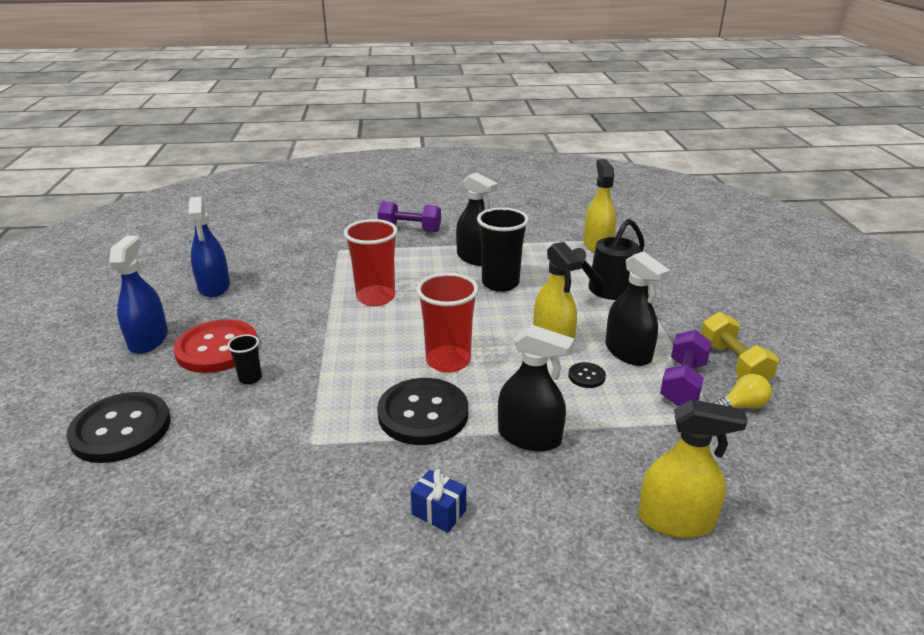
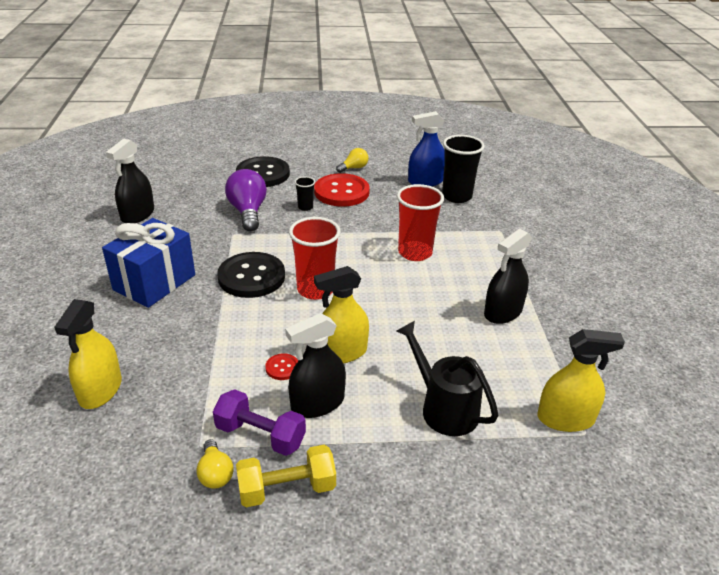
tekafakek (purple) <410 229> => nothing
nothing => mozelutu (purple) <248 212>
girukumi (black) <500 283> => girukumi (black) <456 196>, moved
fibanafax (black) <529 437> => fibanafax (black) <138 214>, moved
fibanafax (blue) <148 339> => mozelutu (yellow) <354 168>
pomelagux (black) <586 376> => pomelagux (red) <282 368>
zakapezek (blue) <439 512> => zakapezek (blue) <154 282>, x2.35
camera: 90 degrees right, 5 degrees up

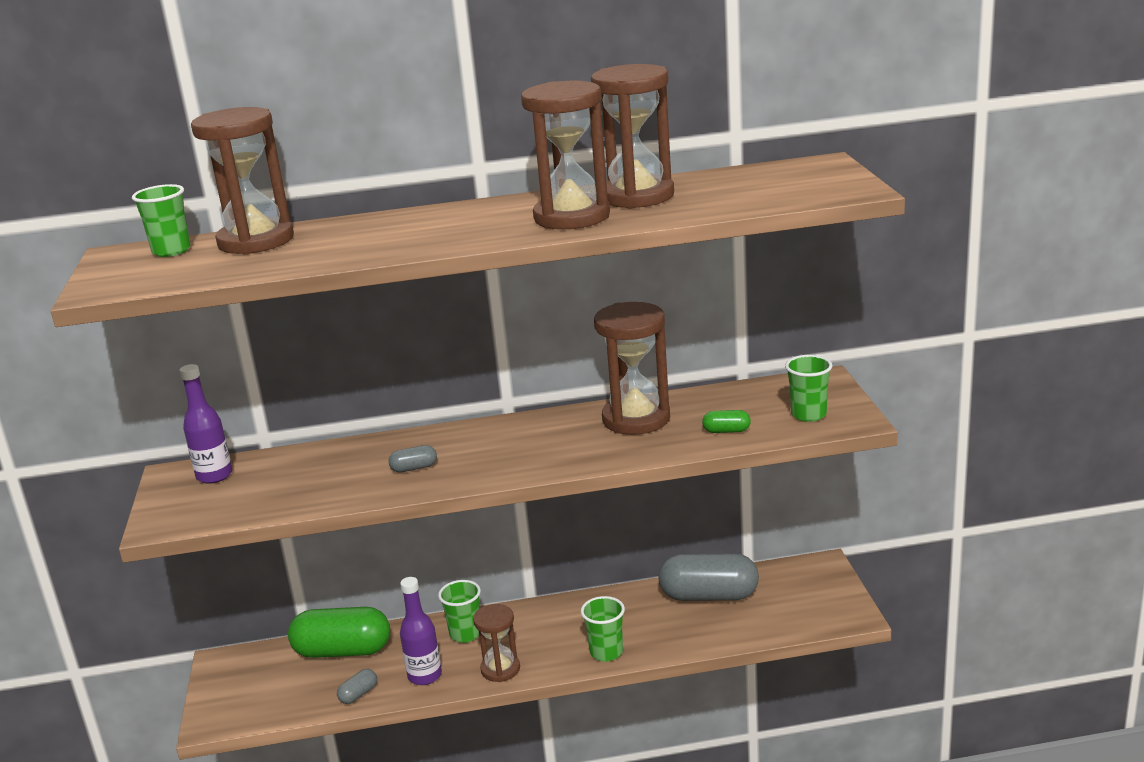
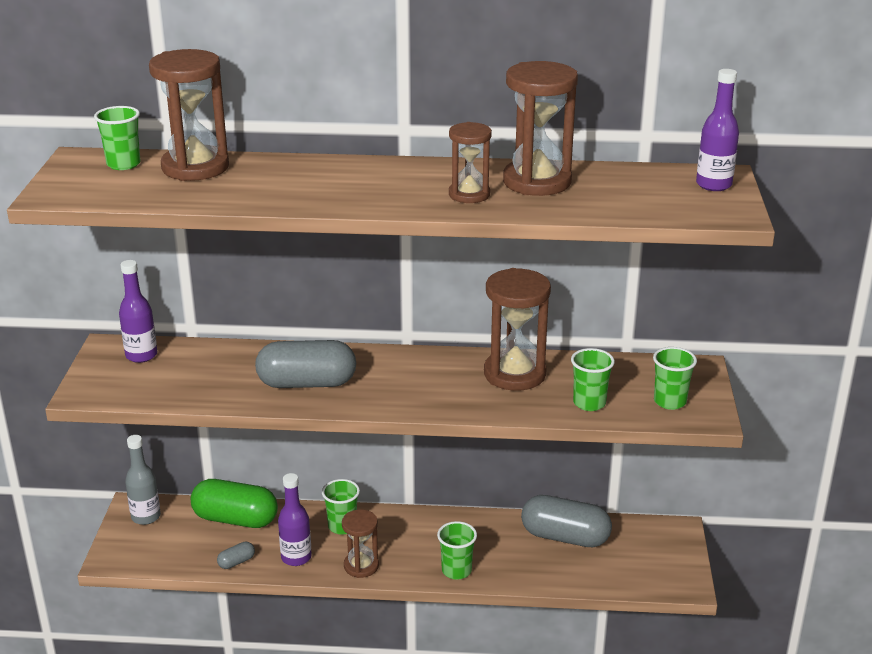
nothing => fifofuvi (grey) <146 517>
nothing => fifofuvi (purple) <713 185>
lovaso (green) <726 431> => girukumi (green) <589 403>
lovaso (grey) <414 468> => lovaso (grey) <307 383>, x2.32
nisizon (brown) <572 217> => nisizon (brown) <469 195>, x0.59
camera: 10 degrees right, 5 degrees up

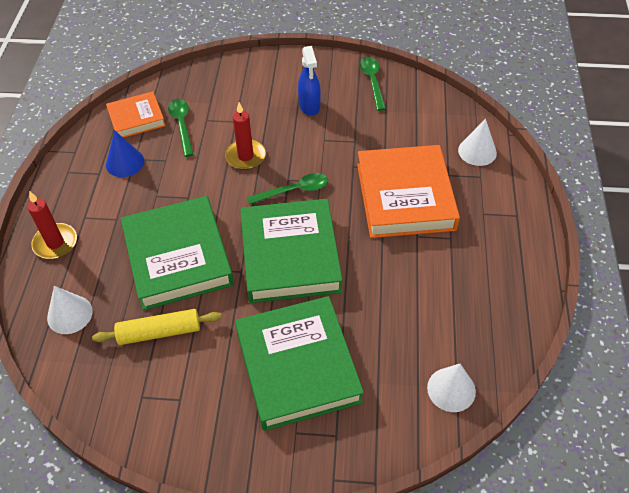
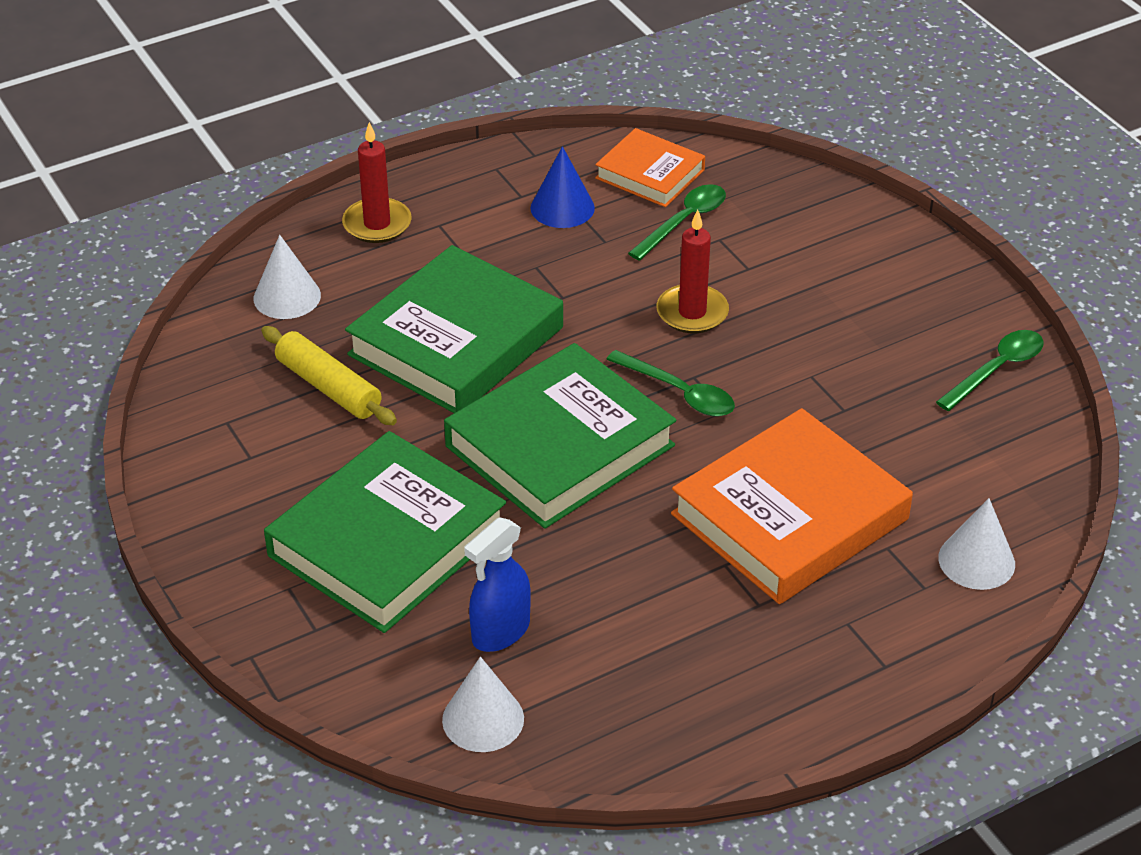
fibanafax (blue) <309 106> => fibanafax (blue) <500 632>, moved
camera: 55 degrees right, 10 degrees down

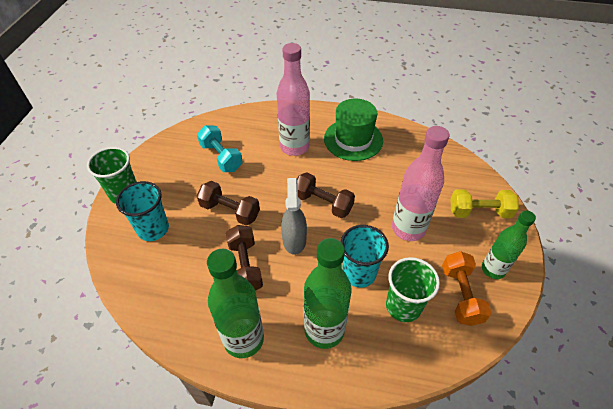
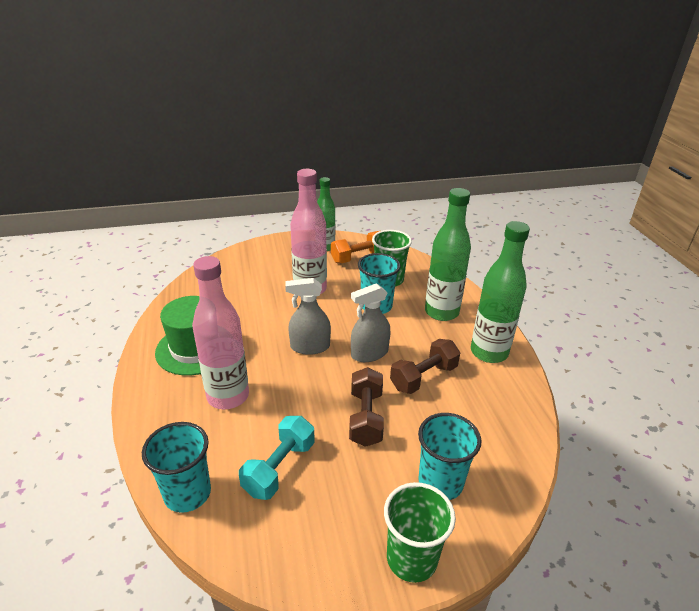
tekafakek (yellow) <479 212> => nothing
nothing => girukumi (turquoise) <187 493>
tekafakek (brown) <323 203> => fibanafax (grey) <310 347>
camera: 115 degrees left, 15 degrees down

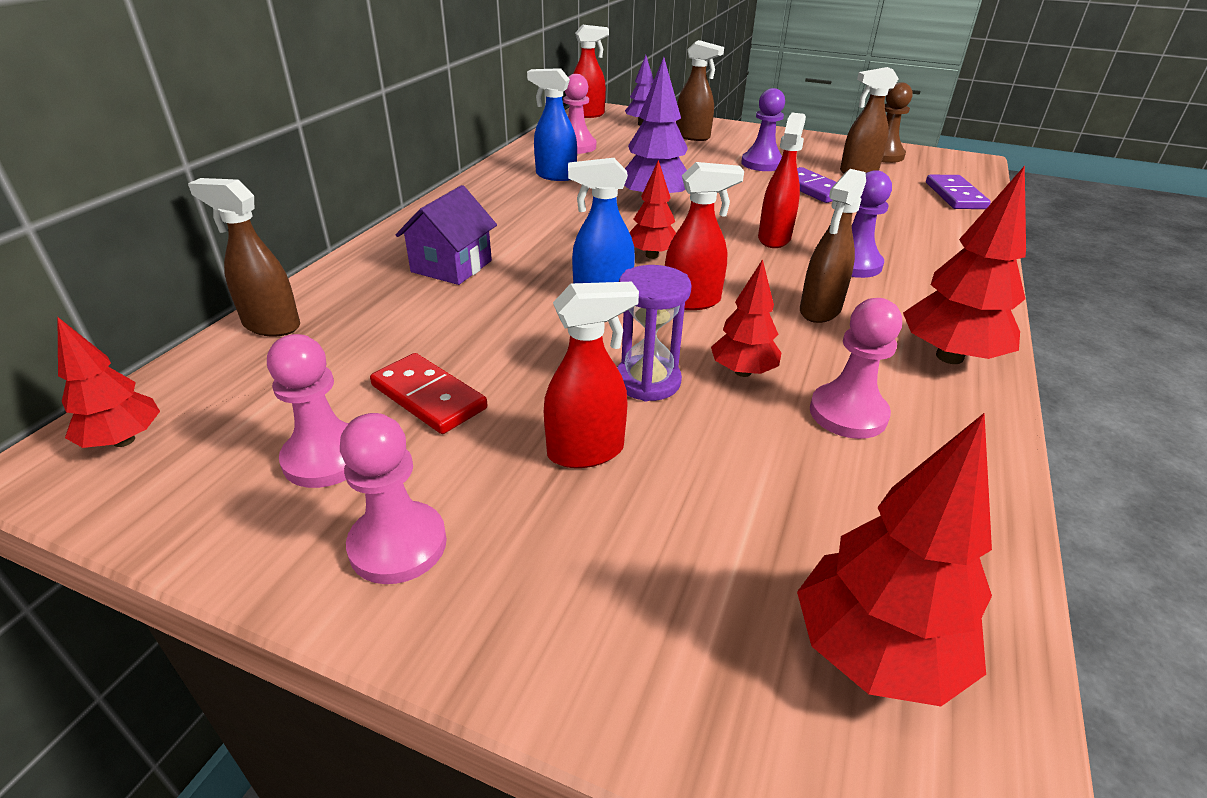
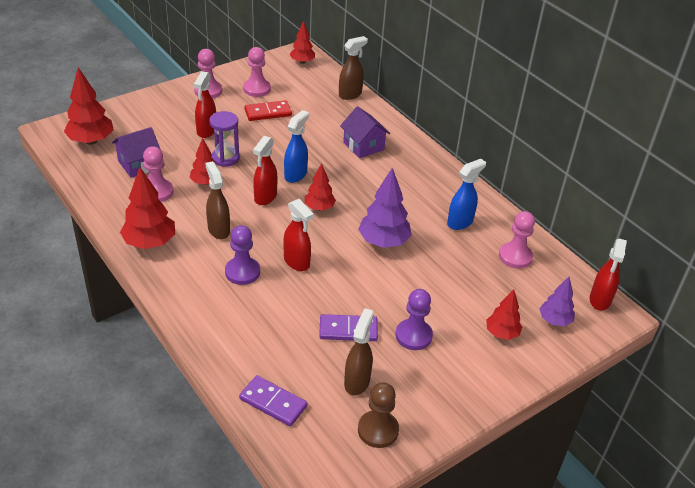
nothing => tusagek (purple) <139 164>
fibanafax (brown) <693 137> => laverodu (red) <502 333>
camera: 120 degrees right, 5 degrees up

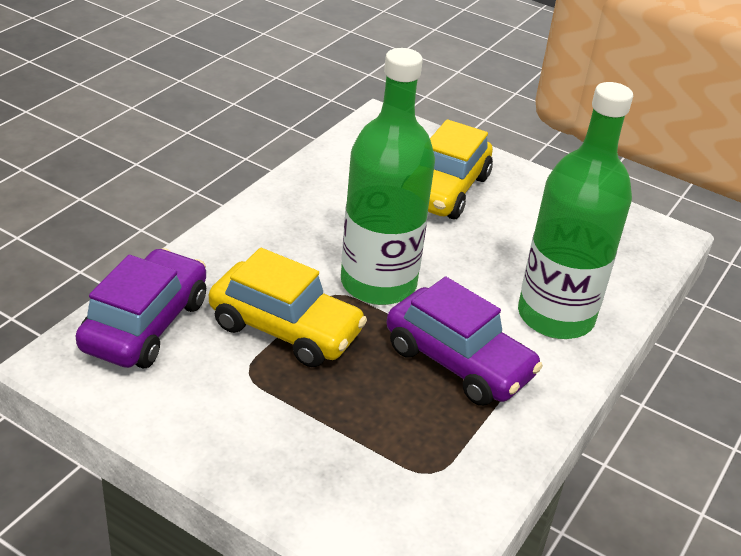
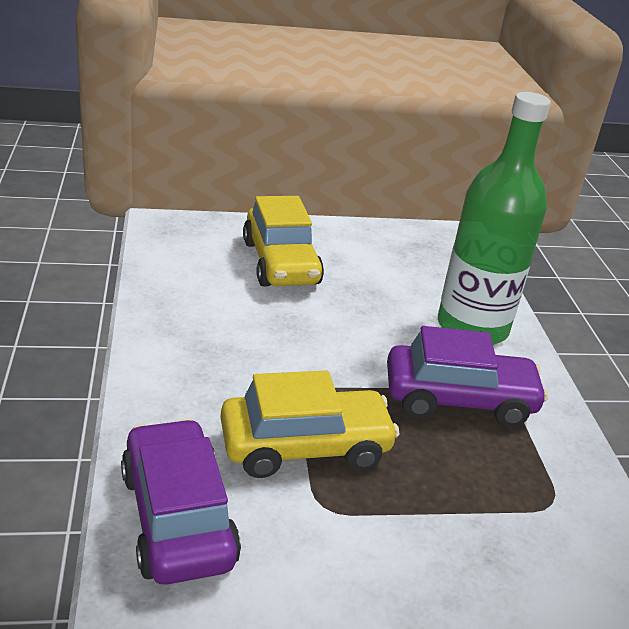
fifofuvi (green) <378 283> => nothing
camera: 40 degrees left, 5 degrees down

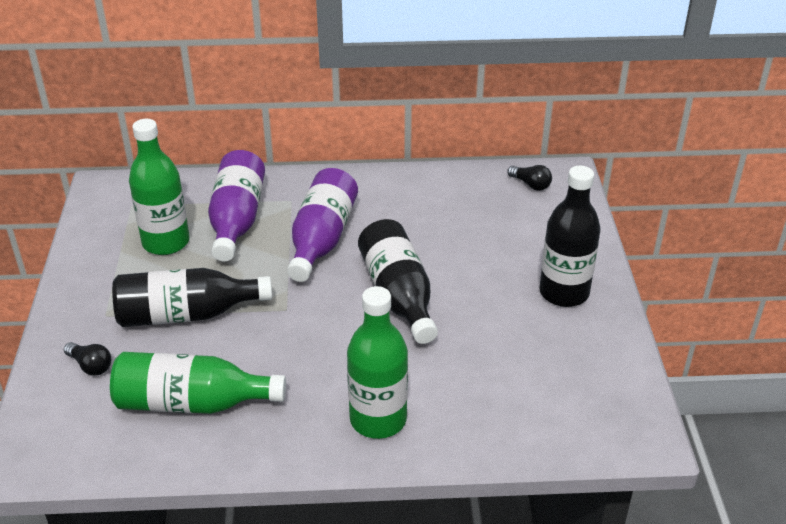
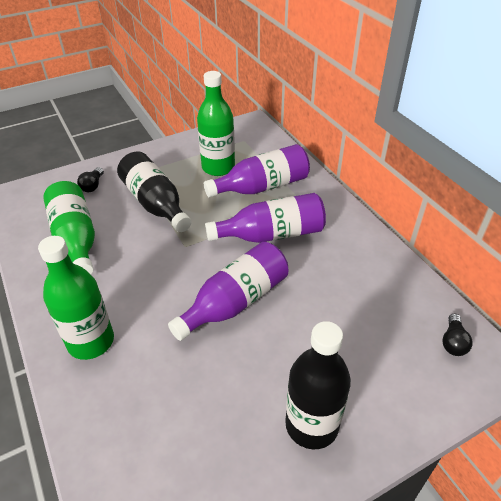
fifofuvi (black) <398 295> => fifofuvi (purple) <235 302>
camera: 65 degrees right, 5 degrees up

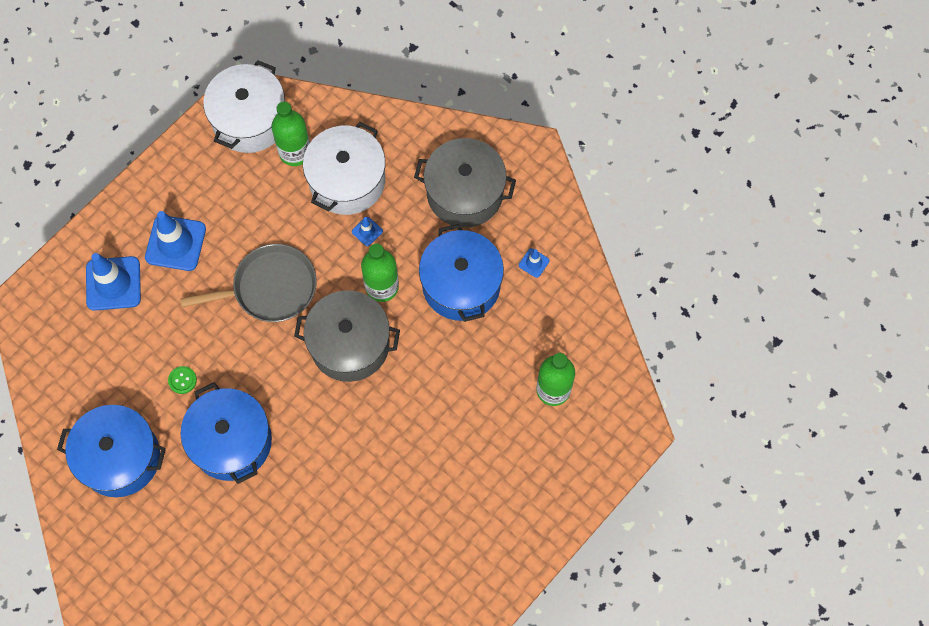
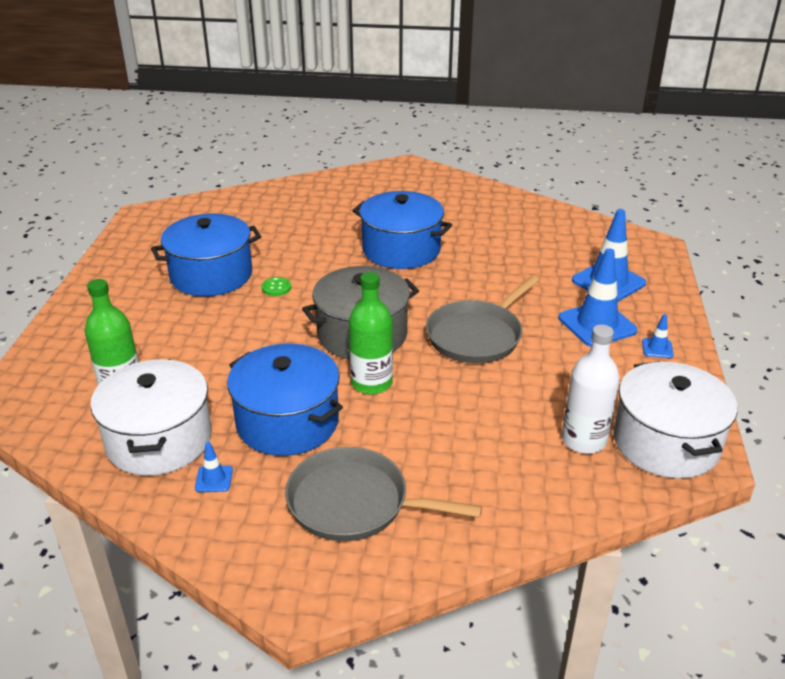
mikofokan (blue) <120 458> => mikofokan (blue) <211 275>, moved
pomelagux (green) <182 380> => pomelagux (green) <276 288>, moved
mikofokan (white) <347 180> => mikofokan (white) <159 440>, moved
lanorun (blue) <367 231> => lanorun (blue) <657 348>, moved
mikofokan (grey) <465 193> => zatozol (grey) <354 503>
fifofuvi (green) <295 152> => fifofuvi (white) <584 440>
camera: 145 degrees right, 35 degrees down

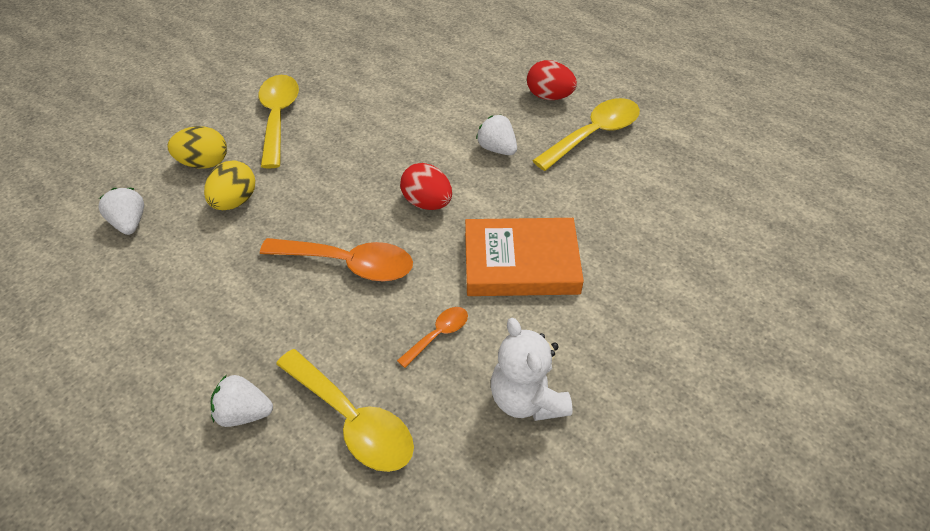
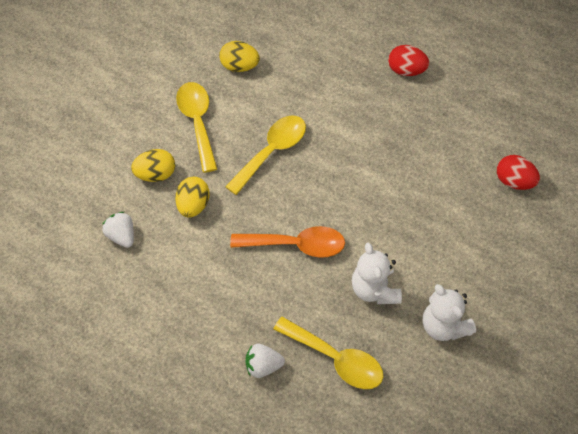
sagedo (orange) <521 262> => nothing
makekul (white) <497 149> => nothing
nothing => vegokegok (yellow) <239 66>
vegokegok (red) <427 203> => vegokegok (red) <514 181>, moved
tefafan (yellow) <594 134> => tefafan (yellow) <272 151>, moved
tefafan (orange) <438 335> => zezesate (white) <374 289>
camera: 10 degrees left, 10 degrees up

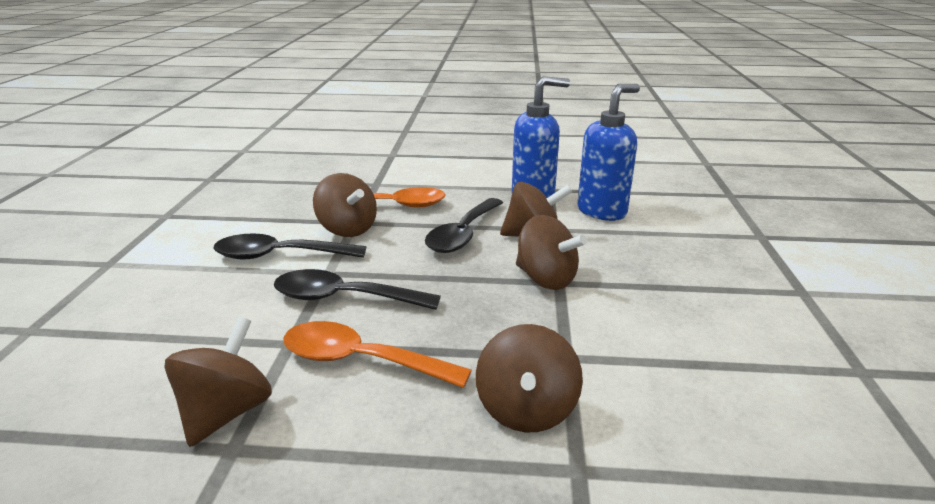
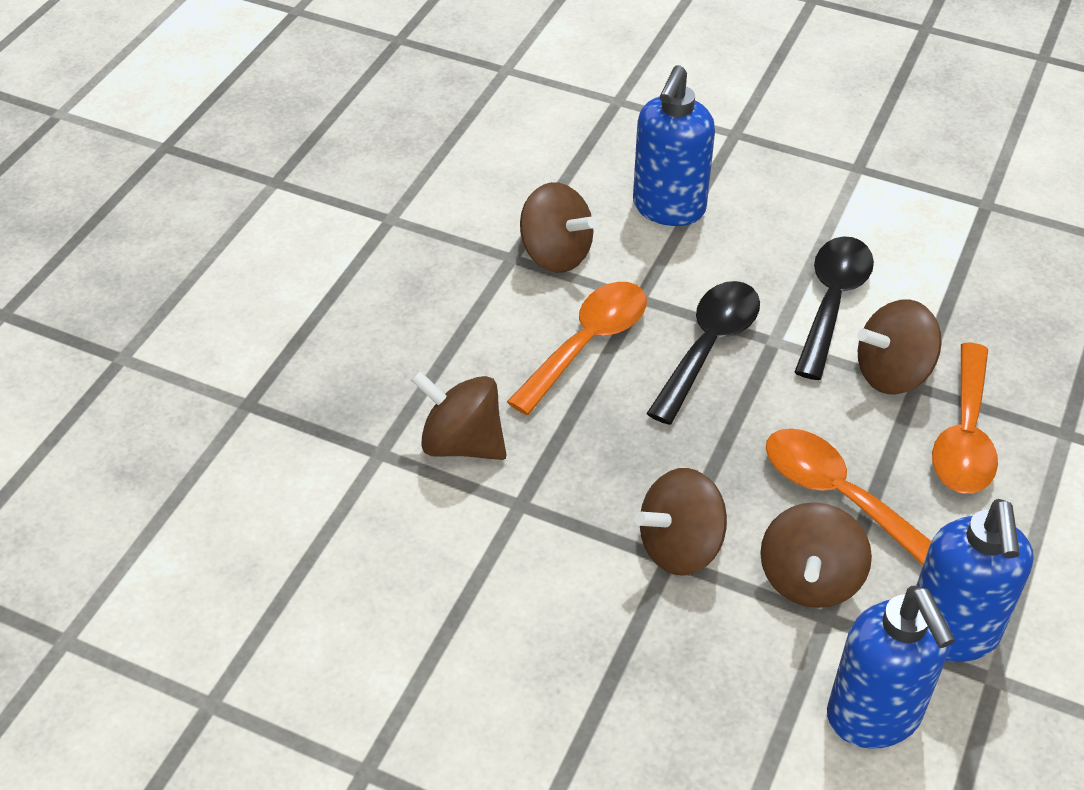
nothing => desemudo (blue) <668 209>
tefafan (black) <463 234> => tefafan (orange) <839 496>
camera: 110 degrees right, 20 degrees up

